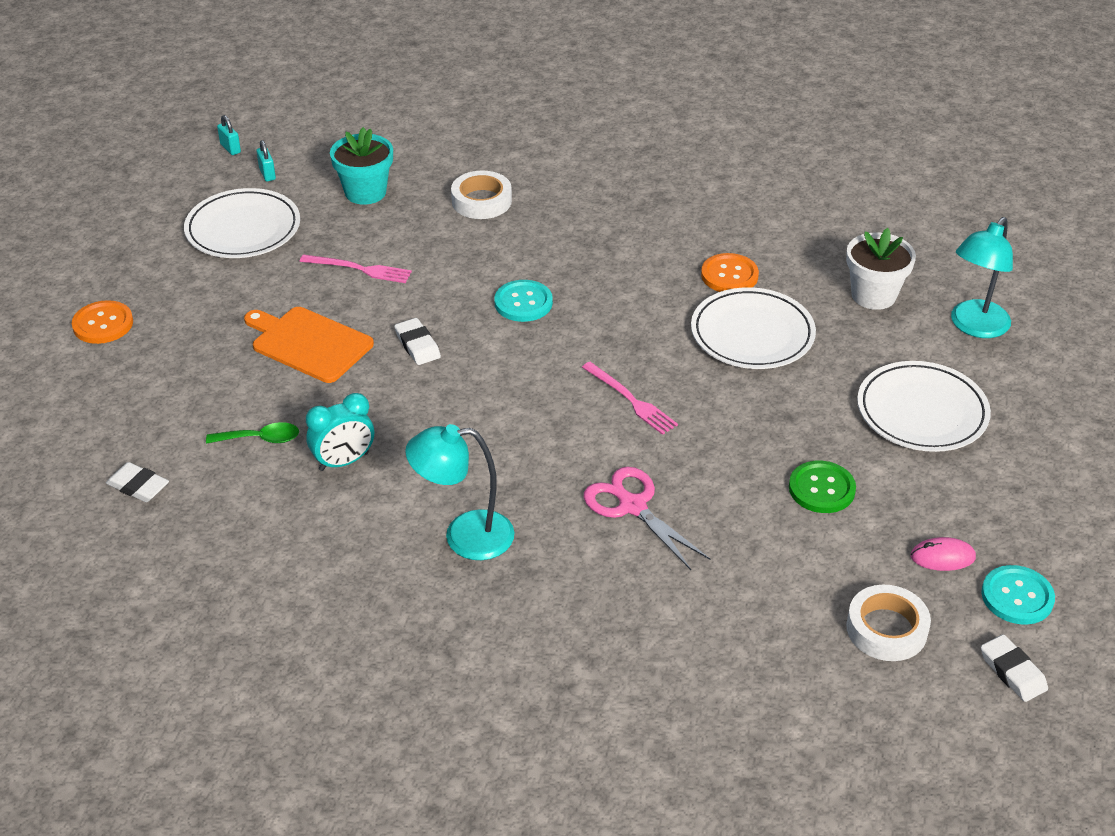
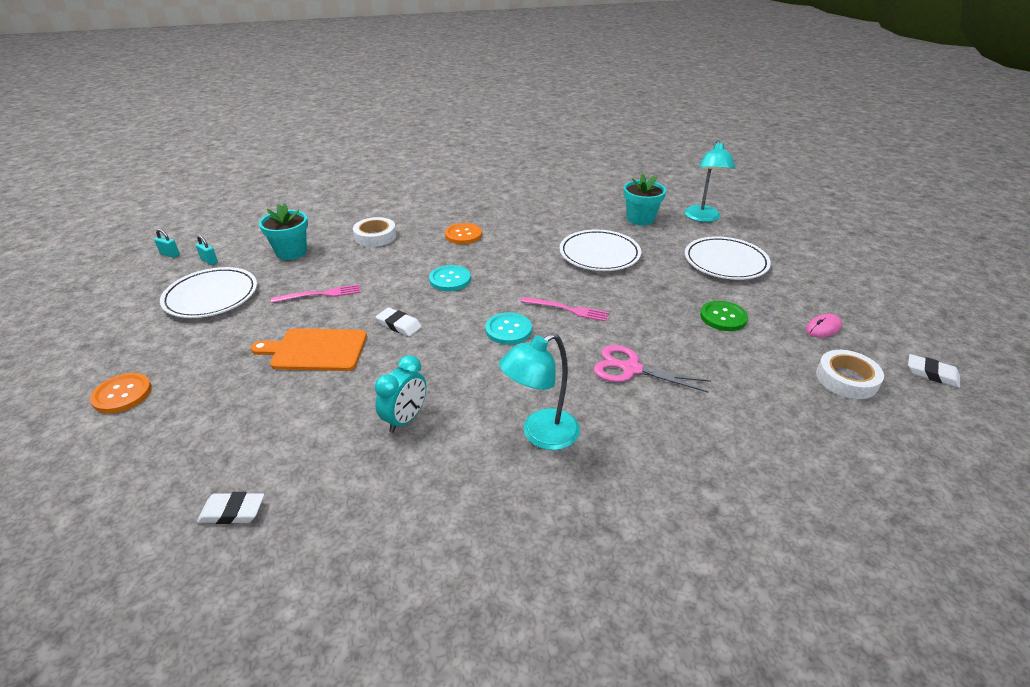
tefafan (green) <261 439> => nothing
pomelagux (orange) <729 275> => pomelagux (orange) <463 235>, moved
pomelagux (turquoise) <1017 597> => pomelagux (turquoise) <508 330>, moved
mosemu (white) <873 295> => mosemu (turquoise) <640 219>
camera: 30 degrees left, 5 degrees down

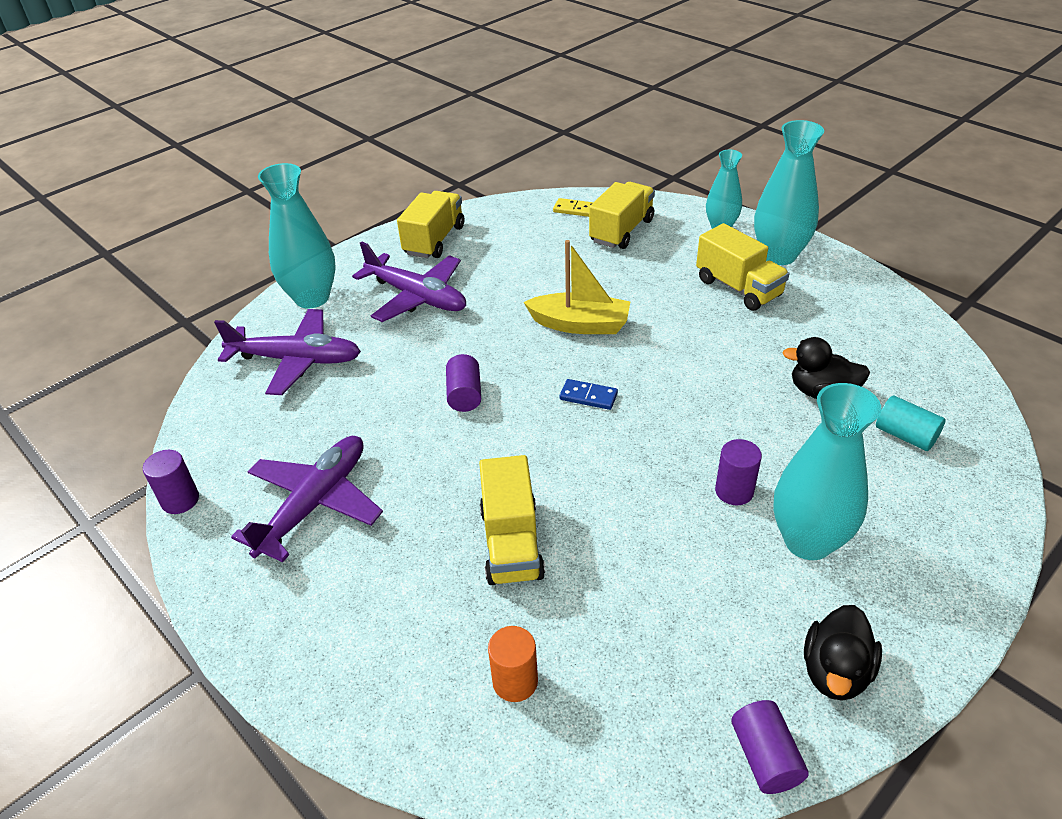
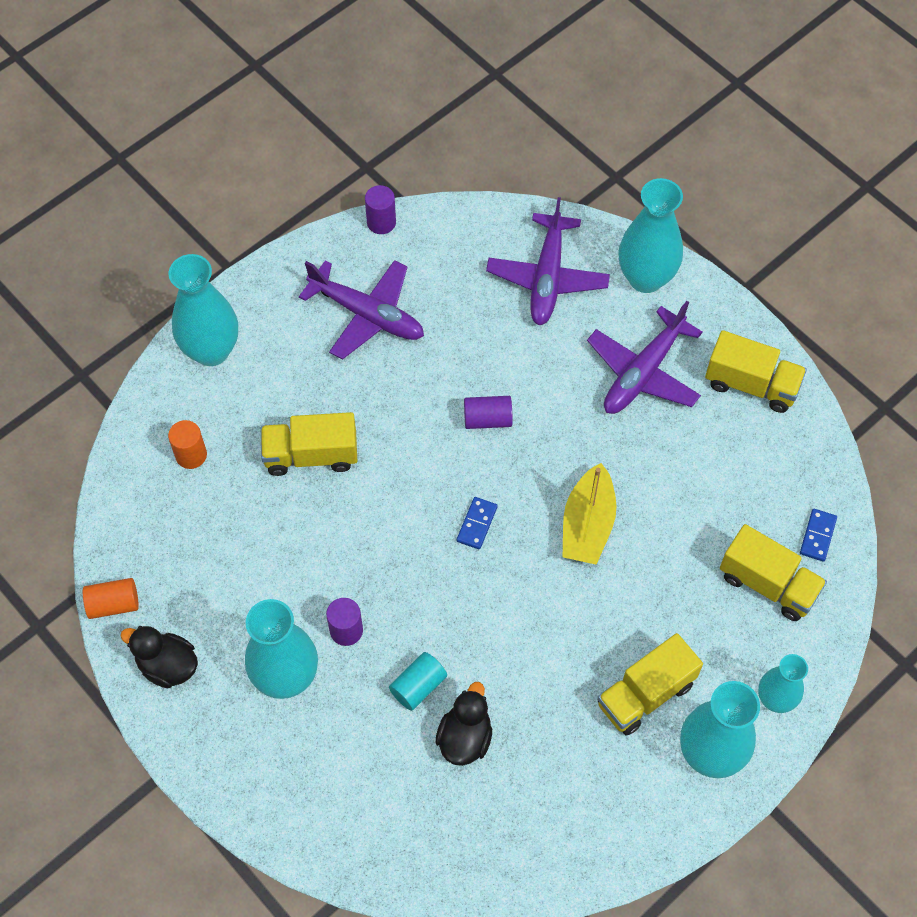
nothing => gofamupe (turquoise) <211 350>
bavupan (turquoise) <905 435> => bavupan (turquoise) <418 686>, moved
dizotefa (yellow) <575 210> => dizotefa (blue) <817 536>
bavupan (purple) <765 757> => bavupan (orange) <113 604>
camera: 90 degrees right, 20 degrees up

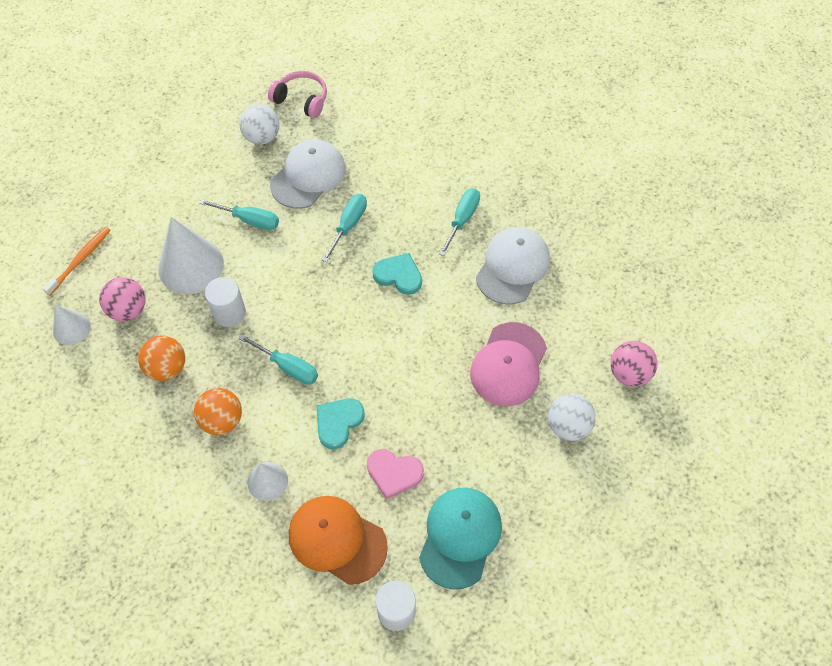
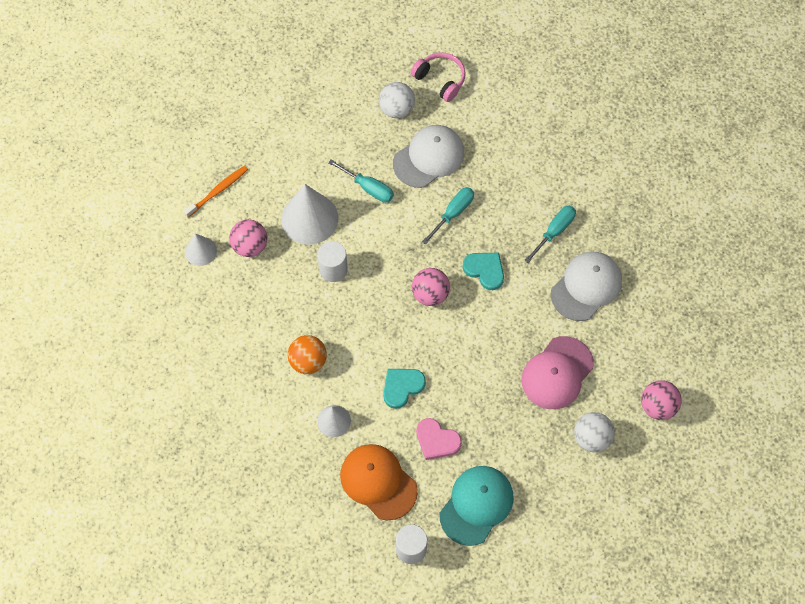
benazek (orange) <167 368> => nothing
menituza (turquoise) <288 367> => nothing
nothing => benazek (pink) <430 294>
camera: 15 degrees right, 5 degrees up

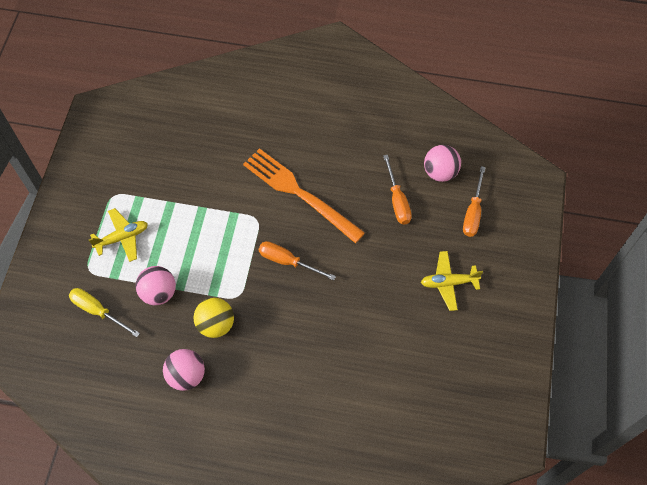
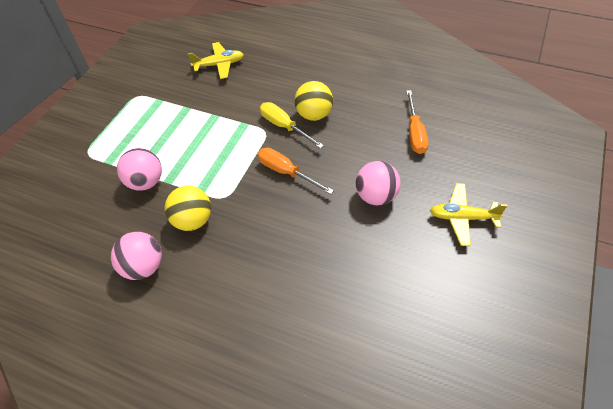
menituza (orange) <473 212> => nothing
menituza (yellow) <98 311> => menituza (yellow) <284 126>, moved
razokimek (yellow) <122 238> => razokimek (yellow) <219 65>, moved
benazek (pink) <440 172> => benazek (pink) <376 196>, moved
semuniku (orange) <299 193> => benazek (yellow) <314 115>
camera: 15 degrees right, 10 degrees down

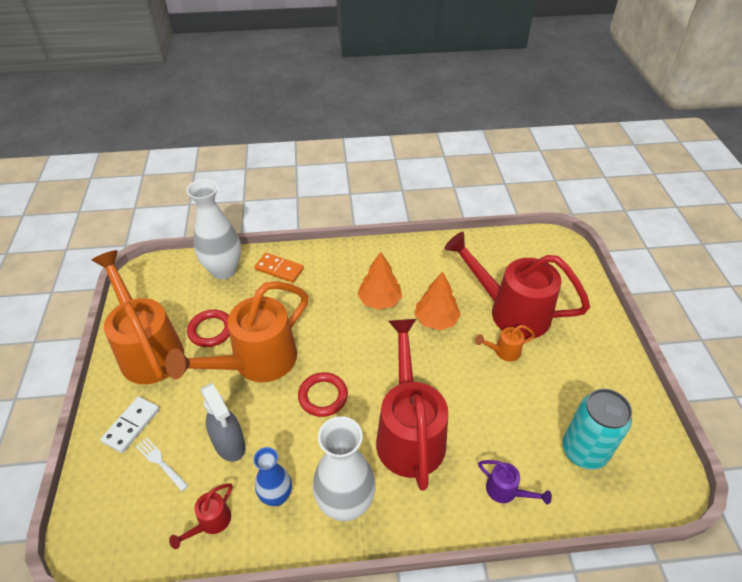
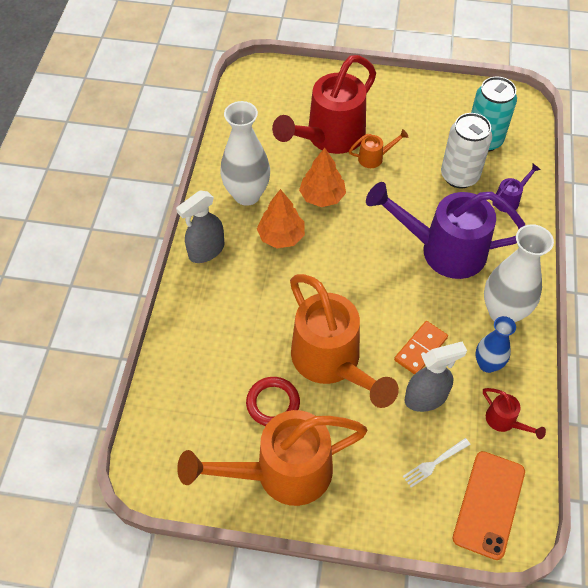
dizotefa (white) <131 425> => nothing
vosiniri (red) <323 396> => nothing
nothing => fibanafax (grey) <206 251>
nothing => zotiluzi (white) <459 176>
nothing => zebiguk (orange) <489 504>
gofamupe (white) <224 270> => gofamupe (white) <247 195>, moved
dizotefa (orange) <279 269> => dizotefa (orange) <420 349>, moved
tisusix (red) <409 432> => tisusix (purple) <443 250>
tisusix (orange) <503 351> => tisusix (orange) <374 158>, 105 degrees counterclockwise
camera: 75 degrees left, 10 degrees up

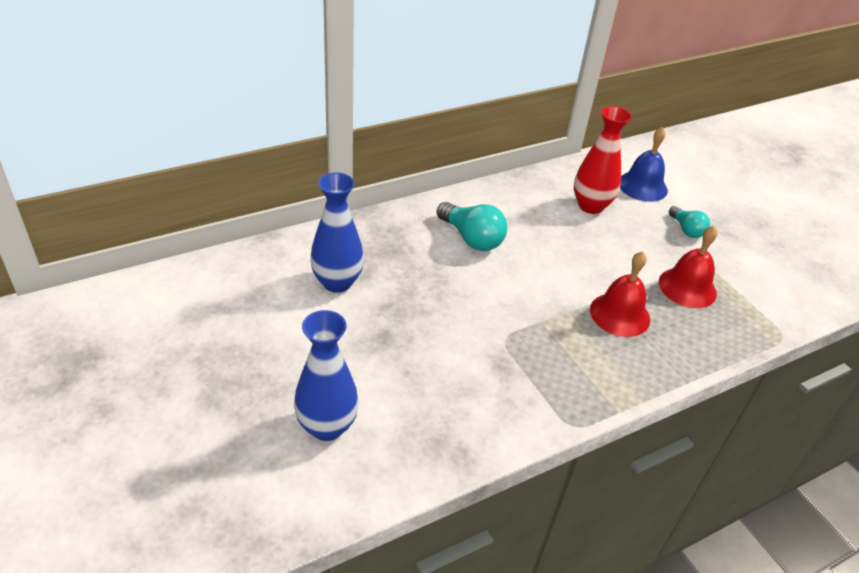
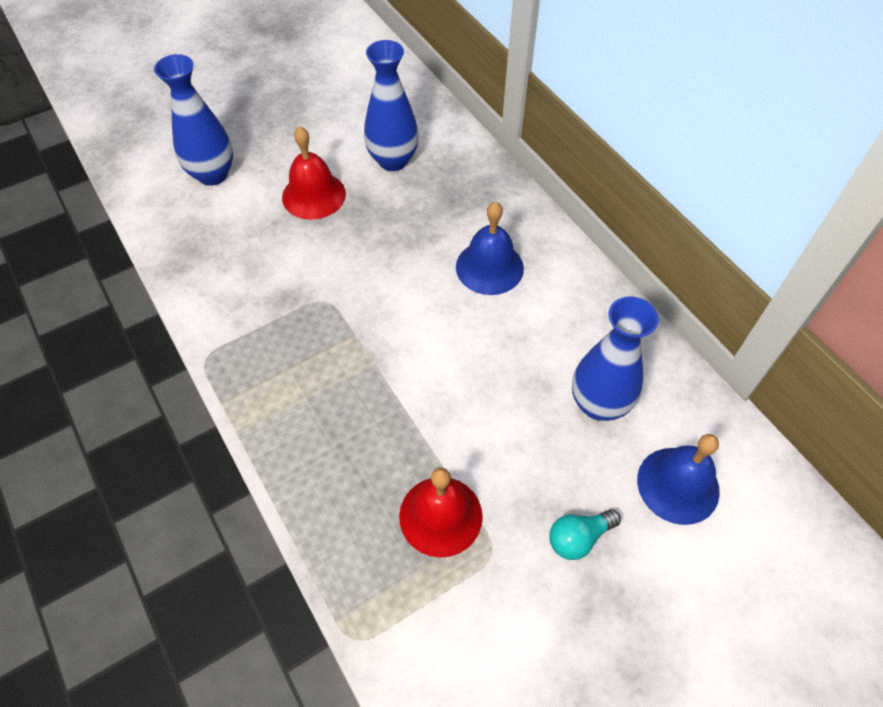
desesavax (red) <620 314> => desesavax (red) <314 195>, moved
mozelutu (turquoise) <472 238> => desesavax (blue) <489 267>
gofamupe (red) <590 206> => gofamupe (blue) <599 404>
camera: 90 degrees right, 15 degrees up

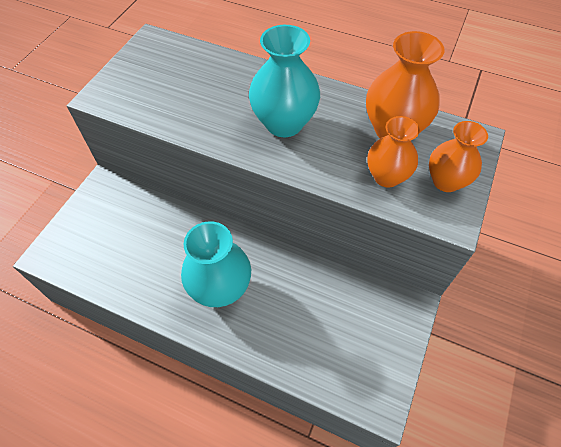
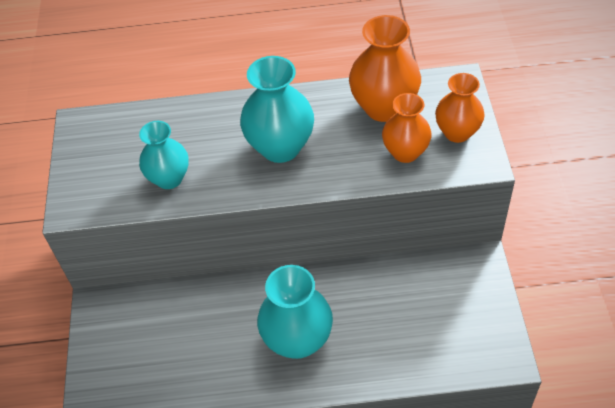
nothing => gofamupe (turquoise) <169 178>
camera: 25 degrees left, 5 degrees down

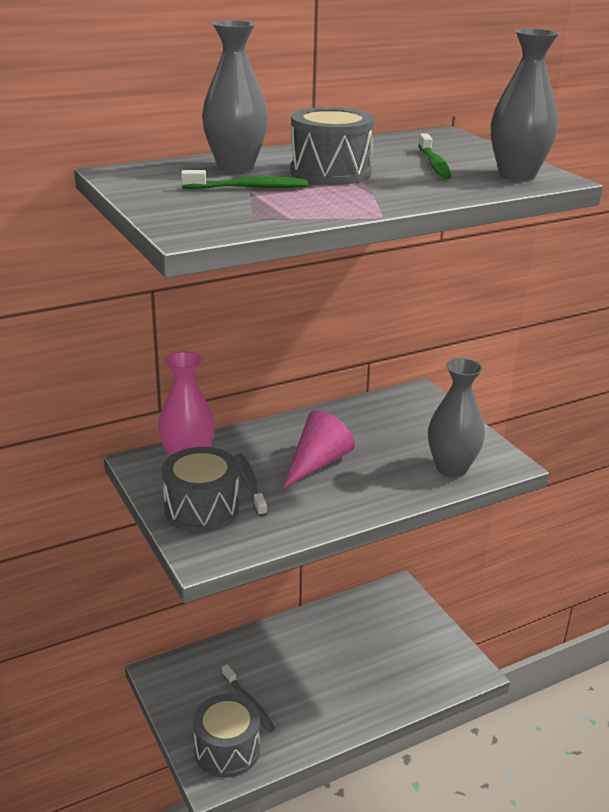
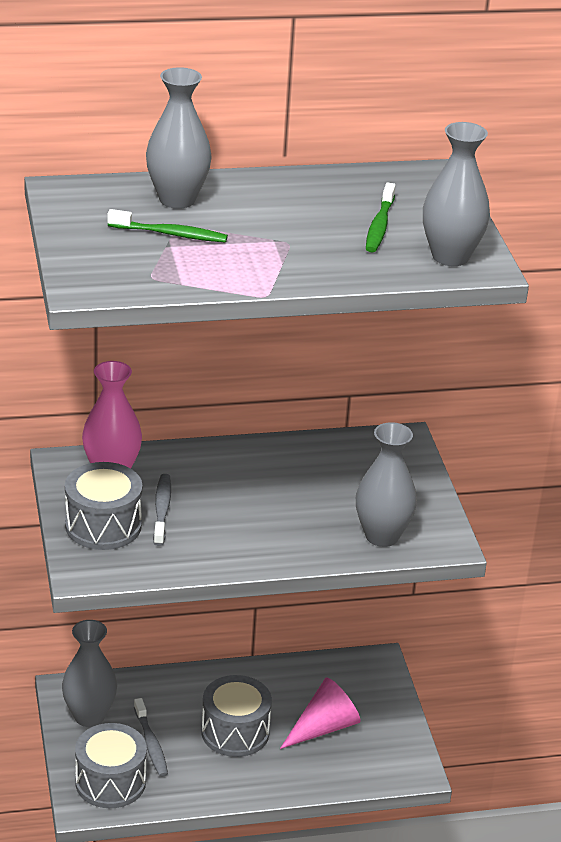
nothing => gofamupe (grey) <89 716>
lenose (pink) <317 463> => lenose (pink) <323 727>, moved
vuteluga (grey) <330 172> => vuteluga (grey) <235 732>, moved
camera: 15 degrees right, 5 degrees up

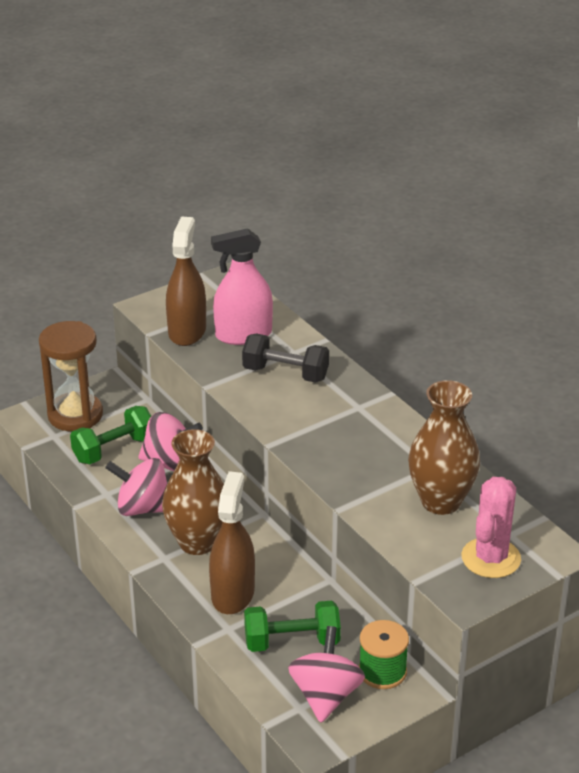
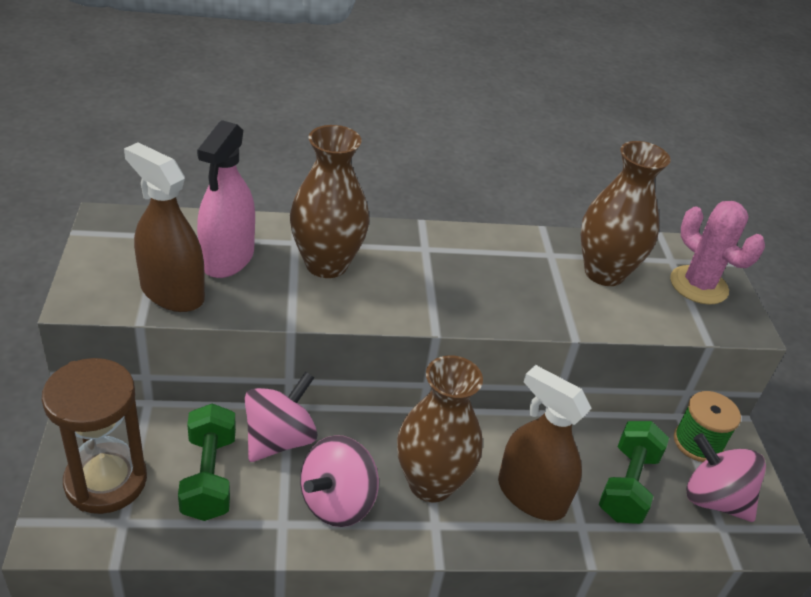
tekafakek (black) <285 373> => gofamupe (brown) <326 264>
camera: 65 degrees left, 5 degrees up

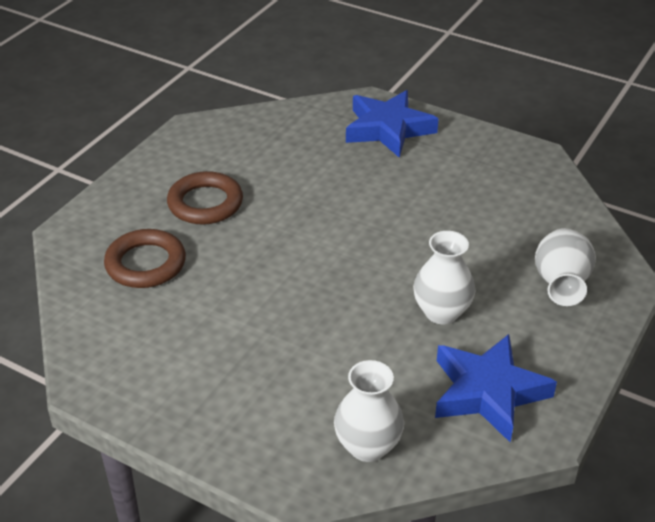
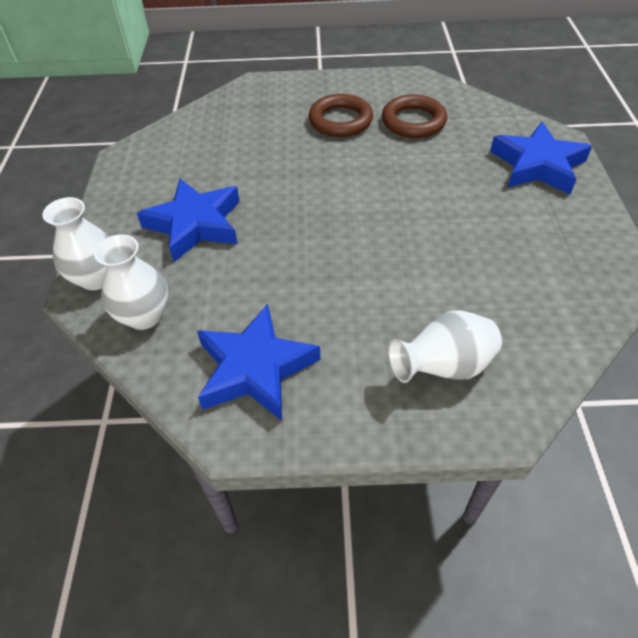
nothing => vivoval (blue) <195 224>
vosiniri (brown) <145 264> => vosiniri (brown) <413 121>, moved
gofamupe (white) <441 312> => gofamupe (white) <96 278>, moved
camera: 60 degrees right, 10 degrees up

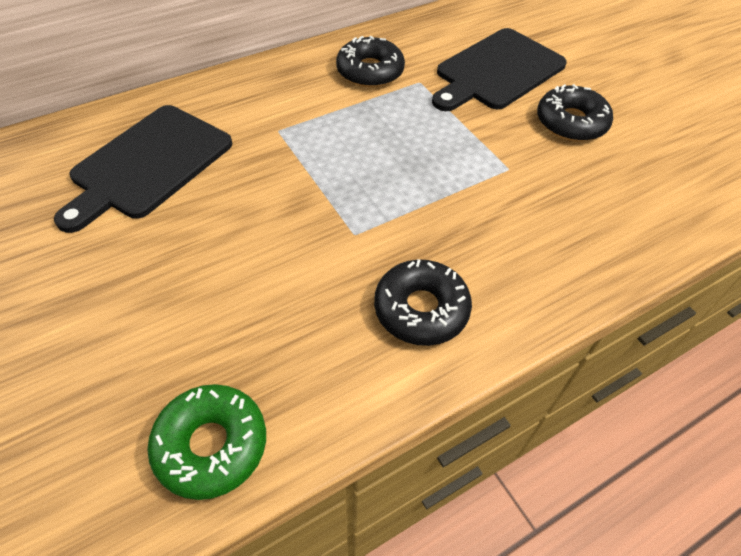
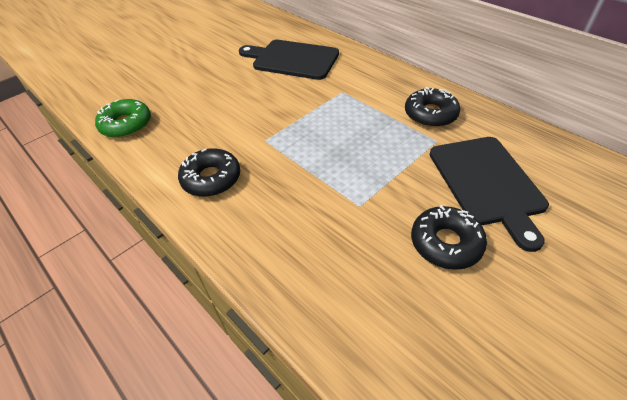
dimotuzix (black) <497 71> => dimotuzix (black) <487 183>, 135 degrees counterclockwise
camera: 80 degrees right, 5 degrees down

